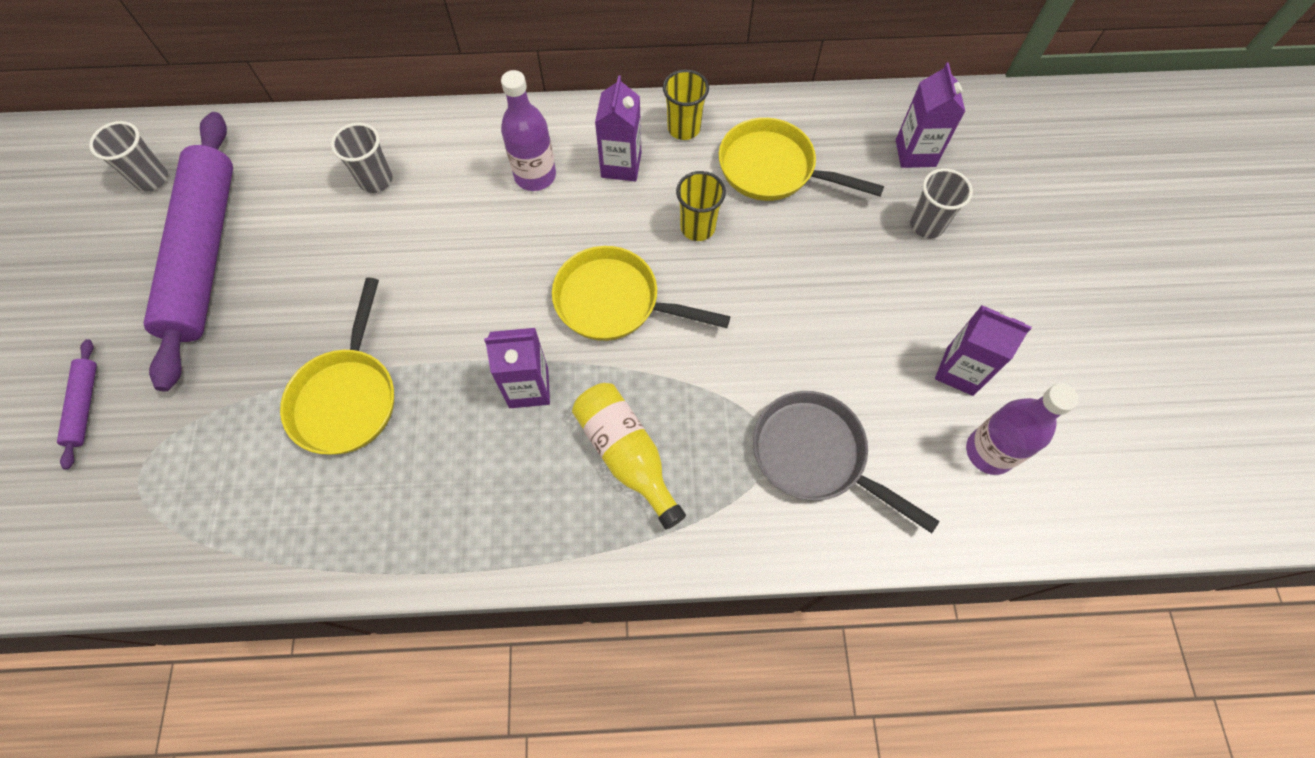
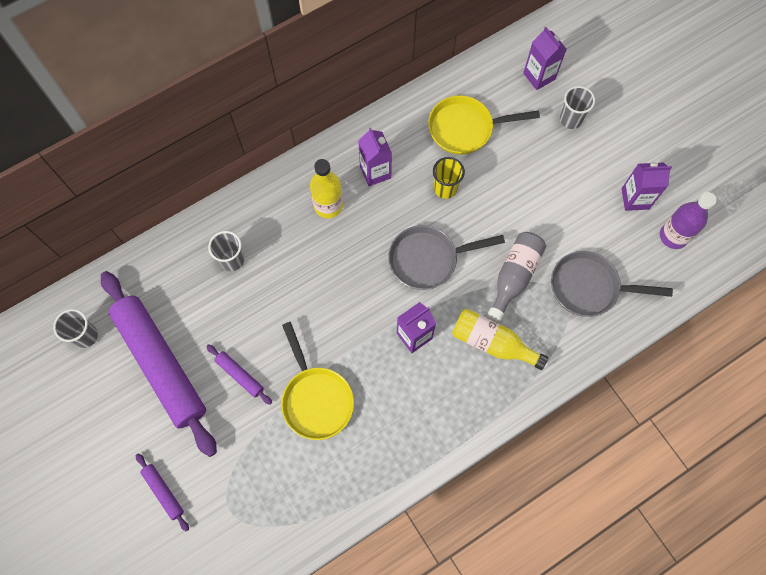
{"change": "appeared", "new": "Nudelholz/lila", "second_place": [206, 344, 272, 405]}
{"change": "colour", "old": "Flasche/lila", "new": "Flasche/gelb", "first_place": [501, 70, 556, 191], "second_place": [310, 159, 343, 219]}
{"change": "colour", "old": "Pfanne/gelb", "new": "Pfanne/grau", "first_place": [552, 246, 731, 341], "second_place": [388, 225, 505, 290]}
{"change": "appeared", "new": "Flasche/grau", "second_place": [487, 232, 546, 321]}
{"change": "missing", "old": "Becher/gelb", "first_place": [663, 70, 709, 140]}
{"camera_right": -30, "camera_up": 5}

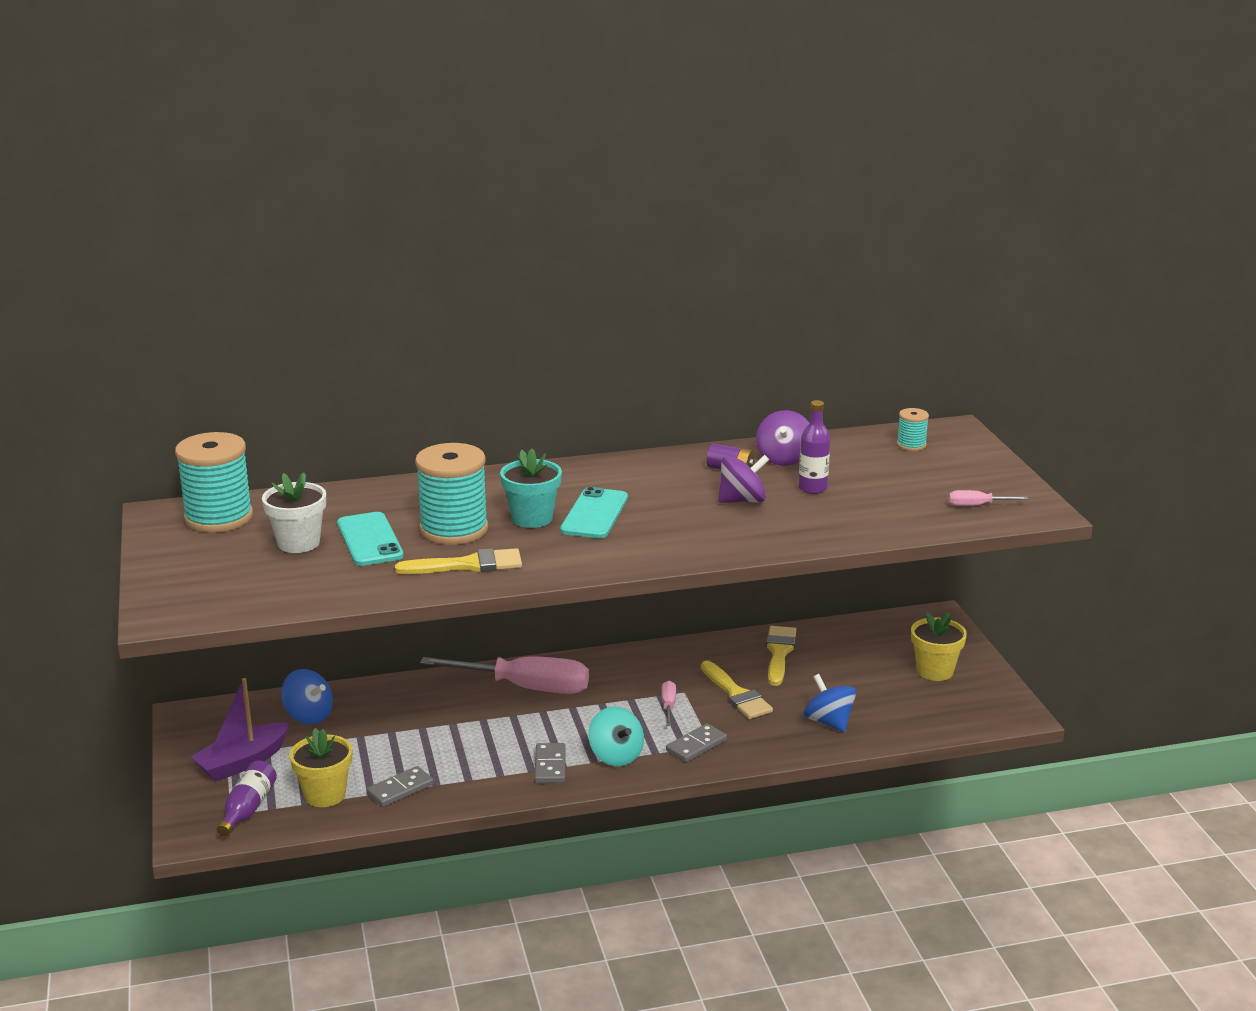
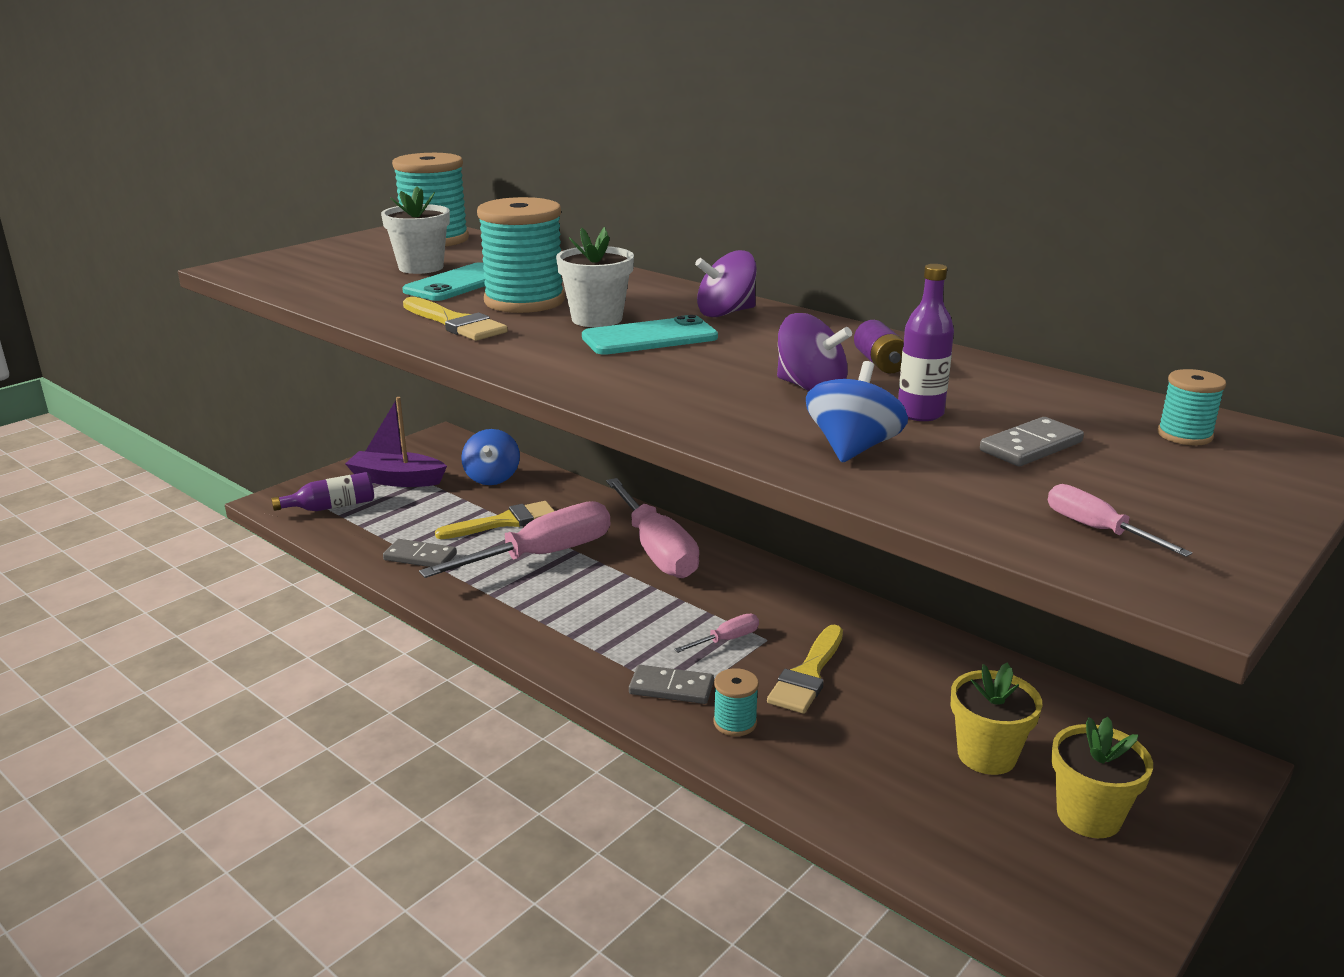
{"change": "appeared", "new": "Schraubenzieher/rosa", "second_place": [419, 501, 610, 578]}
{"change": "relocated", "old": "Pinsel/gelb", "first_place": [766, 626, 796, 686], "second_place": [435, 501, 554, 539]}
{"change": "colour", "old": "Blumentopf/türkis", "new": "Blumentopf/weiß", "first_place": [500, 449, 562, 528], "second_place": [556, 227, 634, 327]}
{"change": "relocated", "old": "Kreisel/lila", "first_place": [756, 410, 809, 466], "second_place": [695, 250, 757, 317]}
{"change": "appeared", "new": "Garnrolle/türkis", "second_place": [713, 668, 759, 736]}
{"change": "relocated", "old": "Kreisel/blau", "first_place": [804, 674, 856, 732], "second_place": [806, 361, 908, 463]}
{"change": "relocated", "old": "Blumentopf/gelb", "first_place": [290, 728, 352, 807], "second_place": [951, 662, 1043, 775]}
{"change": "relocated", "old": "Dominostein/grau", "first_place": [535, 743, 566, 783], "second_place": [980, 417, 1084, 466]}
{"change": "missing", "old": "Kreisel/türkis", "first_place": [588, 707, 644, 766]}
{"camera_right": 55, "camera_up": 0}

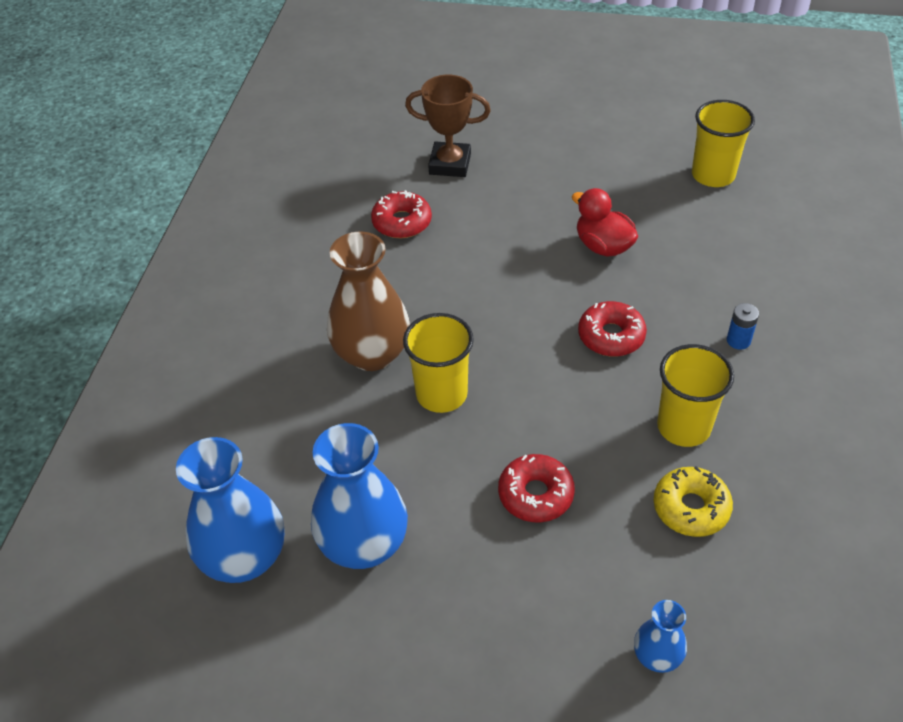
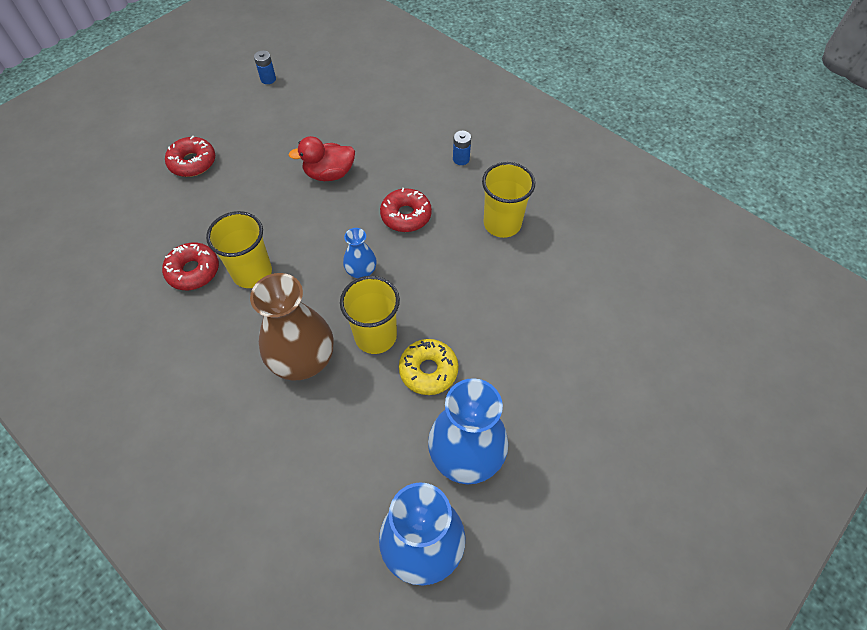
{"change": "relocated", "old": "Donut/rot", "first_place": [498, 454, 575, 522], "second_place": [165, 136, 215, 177]}
{"change": "relocated", "old": "Becher/gelb", "first_place": [692, 100, 755, 187], "second_place": [206, 211, 272, 288]}
{"change": "appeared", "new": "Batterie/blau", "second_place": [254, 51, 276, 84]}
{"change": "relocated", "old": "Vase/blau", "first_place": [634, 600, 687, 673], "second_place": [343, 228, 377, 278]}
{"change": "relocated", "old": "Donut/gelb", "first_place": [653, 466, 733, 537], "second_place": [399, 339, 459, 395]}
{"change": "missing", "old": "Pokal/braun", "first_place": [405, 75, 491, 177]}
{"camera_right": -60, "camera_up": 10}

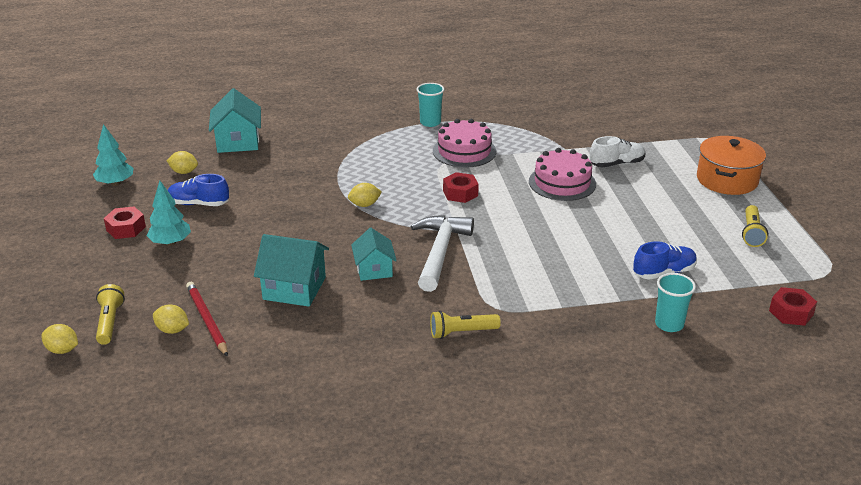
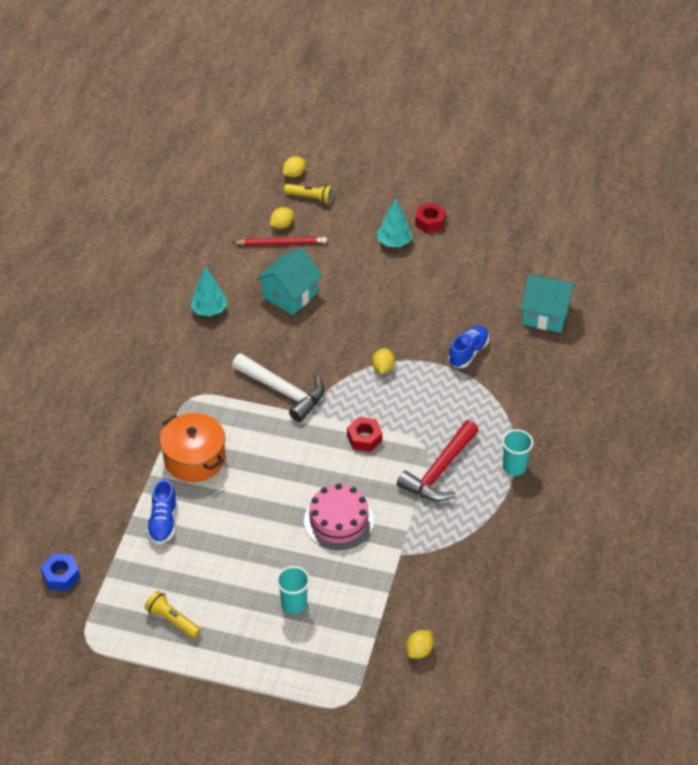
{"change": "colour", "old": "Sechskantmutter/rot", "new": "Sechskantmutter/blau", "first_place": [769, 287, 817, 326], "second_place": [41, 553, 80, 591]}
{"change": "relocated", "old": "Kochtopf/orange", "first_place": [697, 136, 766, 195], "second_place": [160, 413, 225, 482]}
{"change": "relocated", "old": "Baum/türkis", "first_place": [93, 124, 133, 186], "second_place": [190, 267, 227, 317]}
{"change": "relocated", "old": "Becher/türkis", "first_place": [655, 273, 696, 332], "second_place": [276, 566, 310, 614]}
{"change": "exchanged", "old": "Kuchen/rosa", "new": "Hammer/rot", "first_place": [433, 119, 496, 168], "second_place": [397, 420, 479, 502]}
{"change": "relocated", "old": "Zitrone/gelb", "first_place": [167, 151, 198, 174], "second_place": [406, 630, 434, 659]}
{"change": "relocated", "old": "Schuh/blau", "first_place": [168, 174, 229, 206], "second_place": [448, 325, 489, 368]}
{"change": "missing", "old": "Haus/türkis", "first_place": [351, 228, 397, 281]}
{"change": "missing", "old": "Taschenlampe/gelb", "first_place": [430, 311, 501, 339]}
{"change": "missing", "old": "Schuh/weiß", "first_place": [590, 136, 645, 167]}
{"camera_right": 115, "camera_up": 15}

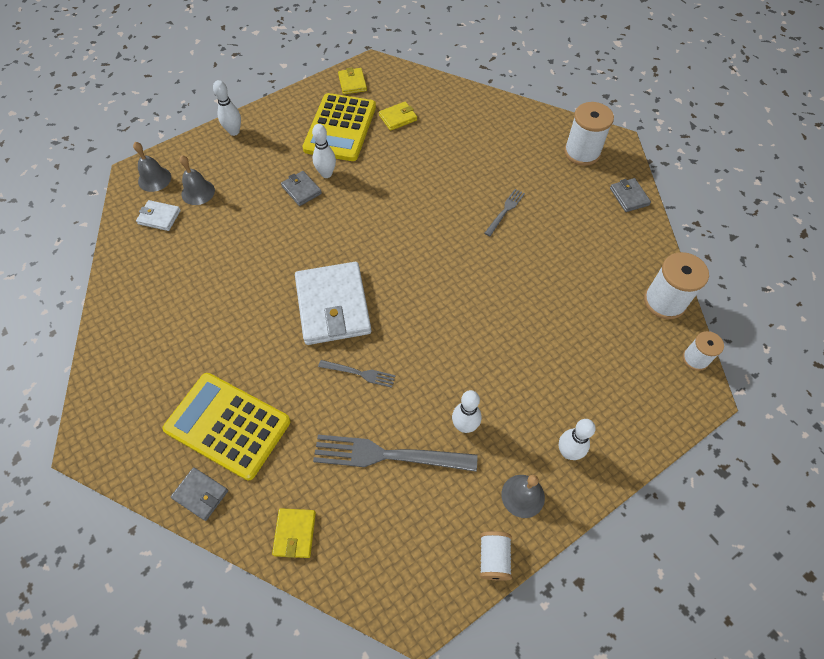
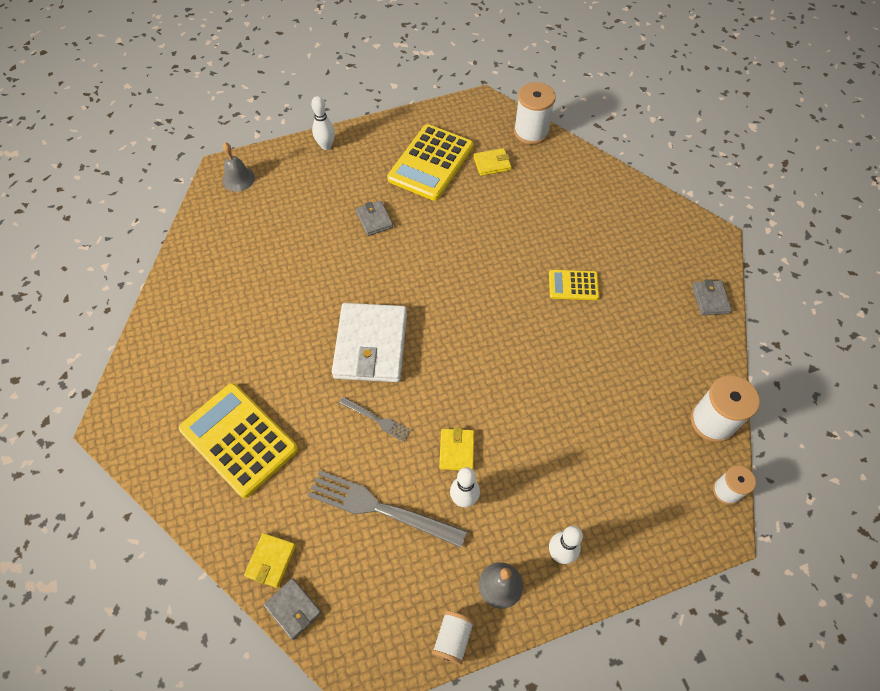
{"change": "relocated", "old": "Geldbörse/grau", "first_place": [171, 467, 228, 521], "second_place": [264, 578, 321, 640]}
{"change": "relocated", "old": "Geldbörse/gelb", "first_place": [338, 67, 367, 94], "second_place": [439, 427, 474, 470]}
{"change": "relocated", "old": "Garnrolle/weiß", "first_place": [564, 102, 614, 166], "second_place": [514, 82, 556, 145]}
{"change": "exchanged", "old": "Gabel/grau", "new": "Taschenrechner/gelb", "first_place": [484, 189, 525, 236], "second_place": [549, 270, 599, 300]}
{"change": "missing", "old": "Geldbörse/weiß", "first_place": [136, 200, 181, 231]}
{"change": "missing", "old": "Glocke/grau", "first_place": [179, 155, 215, 205]}
{"change": "missing", "old": "Bowlingkegel/weiß", "first_place": [312, 124, 336, 178]}
{"camera_right": 15, "camera_up": 0}

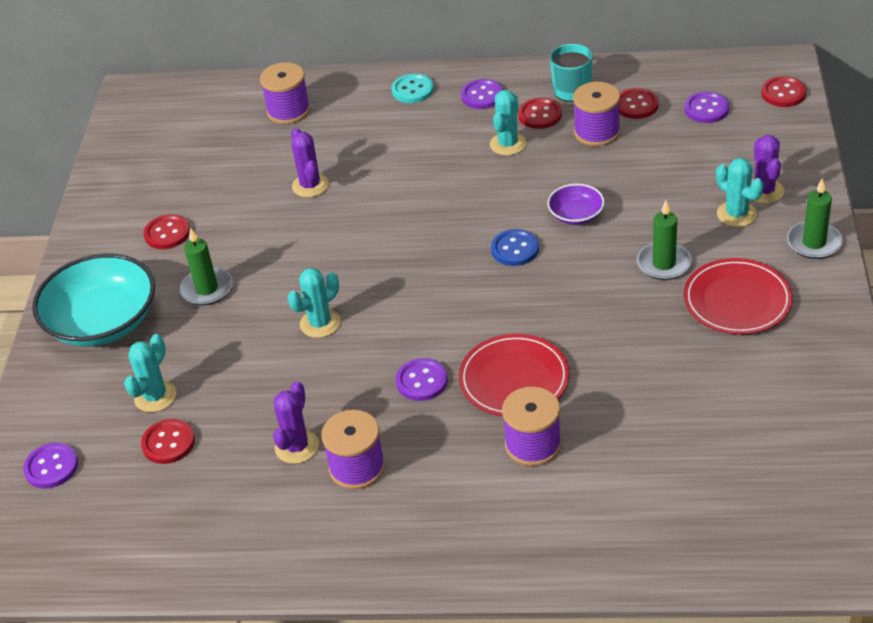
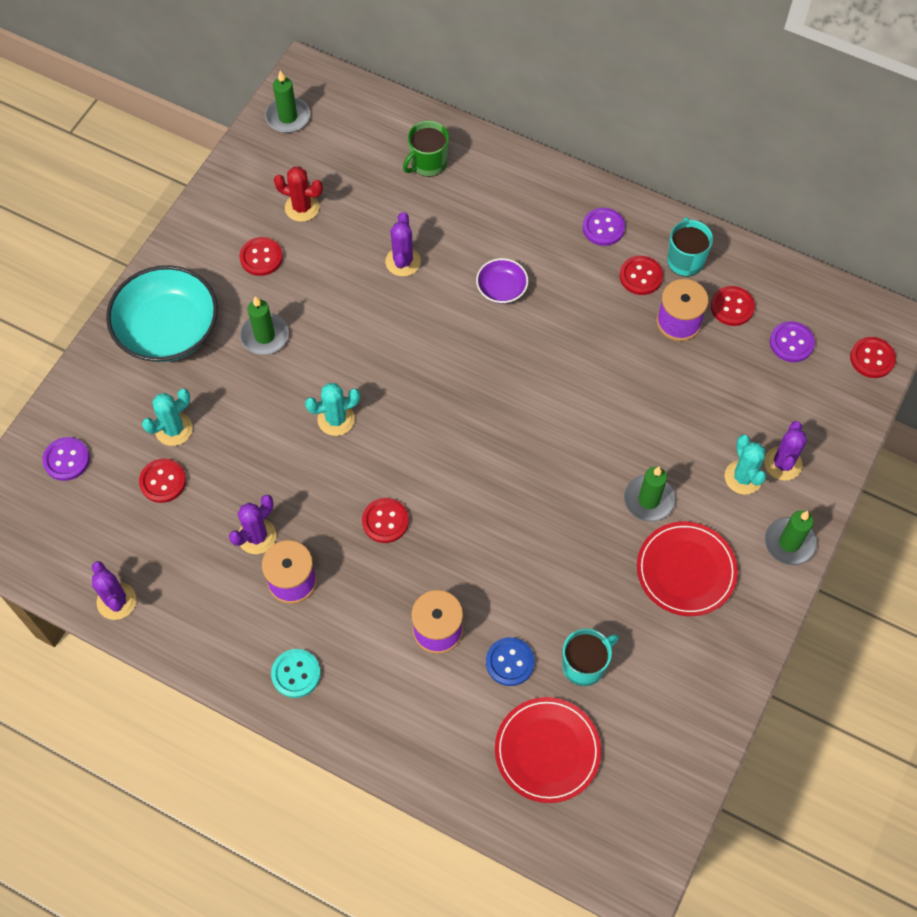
{"change": "appeared", "new": "Kaktus/lila", "second_place": [92, 561, 136, 620]}
{"change": "appeared", "new": "Kerze/grün", "second_place": [265, 71, 310, 133]}
{"change": "relocated", "old": "Knopf/türkis", "first_place": [392, 73, 434, 103], "second_place": [271, 649, 321, 698]}
{"change": "appeared", "new": "Kaktus/rot", "second_place": [274, 166, 323, 222]}
{"change": "colour", "old": "Knopf/lila", "new": "Knopf/rot", "first_place": [396, 358, 448, 401], "second_place": [362, 498, 409, 543]}
{"change": "exchanged", "old": "Garnrolle/lila", "new": "Tasse/grün", "first_place": [260, 62, 311, 124], "second_place": [403, 121, 449, 177]}
{"change": "relocated", "old": "Schüssel/lila", "first_place": [547, 184, 605, 225], "second_place": [476, 258, 528, 304]}
{"change": "relocated", "old": "Knopf/blau", "first_place": [491, 229, 539, 266], "second_place": [486, 637, 535, 686]}
{"change": "relocated", "old": "Teller/rot", "first_place": [458, 334, 570, 416], "second_place": [495, 697, 601, 803]}
{"change": "appeared", "new": "Tasse/türkis", "second_place": [562, 628, 618, 686]}
{"change": "missing", "old": "Kaktus/türkis", "first_place": [490, 90, 527, 156]}
{"camera_right": 20, "camera_up": 20}

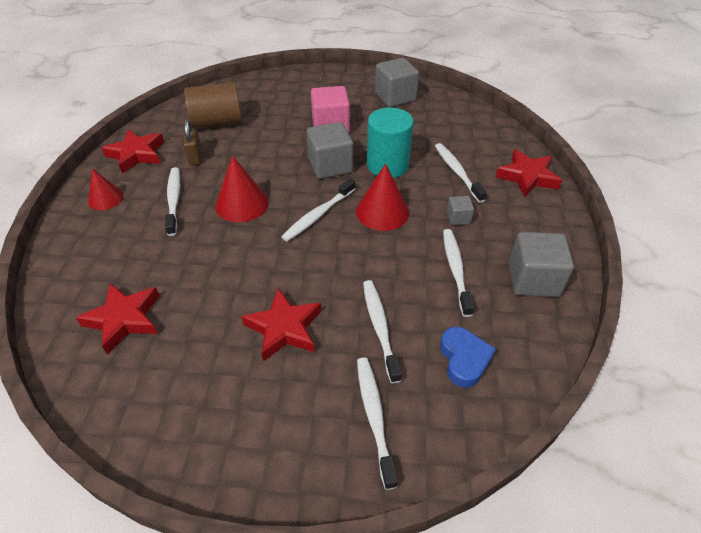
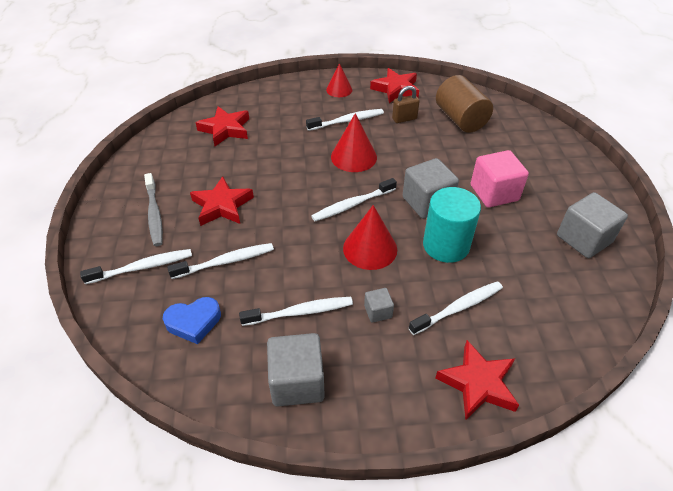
{"change": "appeared", "new": "Zahnbürste/grau", "second_place": [144, 173, 163, 246]}
{"change": "spun", "old": "Zahnbürste/weiß", "first_place": [281, 179, 355, 242], "second_place": [312, 178, 397, 221], "degrees": -60}
{"camera_right": 80, "camera_up": 0}

